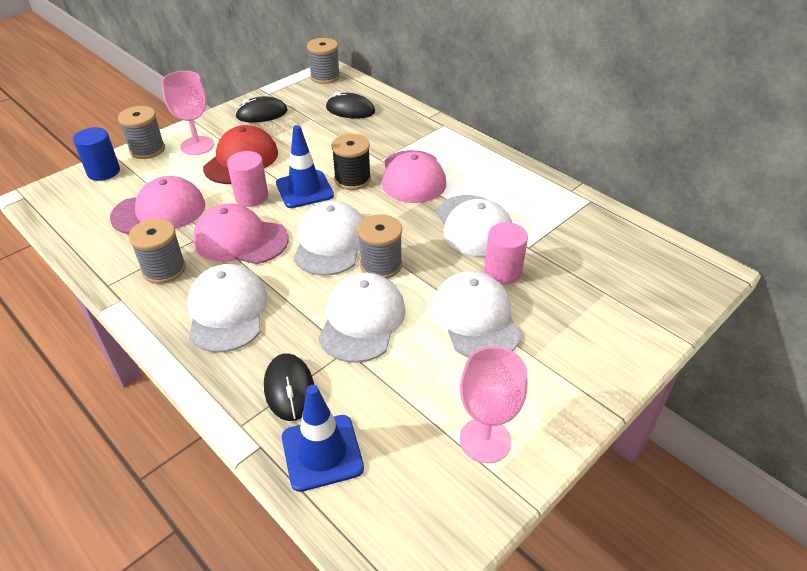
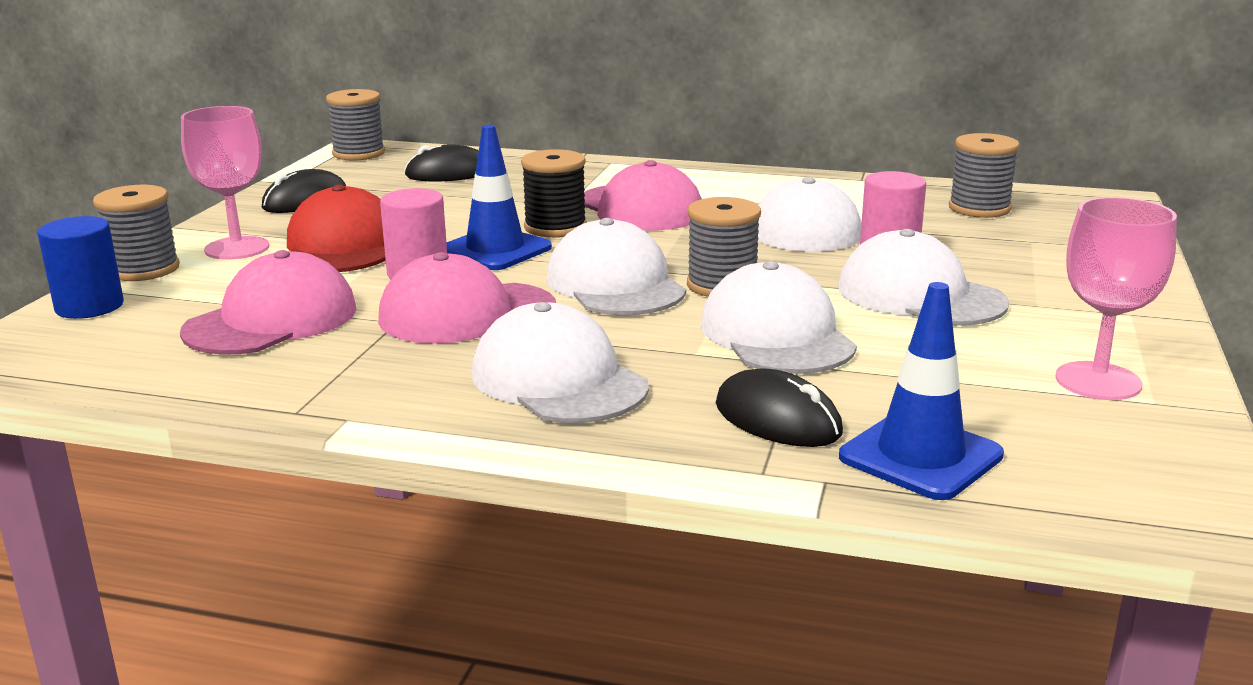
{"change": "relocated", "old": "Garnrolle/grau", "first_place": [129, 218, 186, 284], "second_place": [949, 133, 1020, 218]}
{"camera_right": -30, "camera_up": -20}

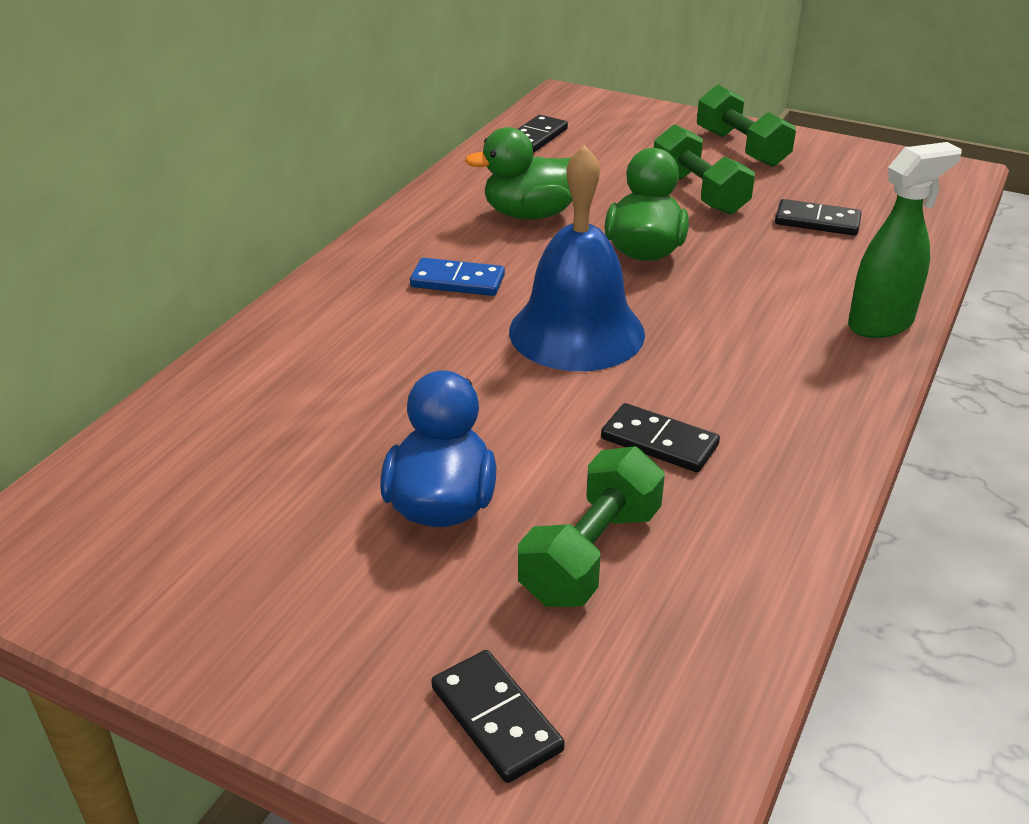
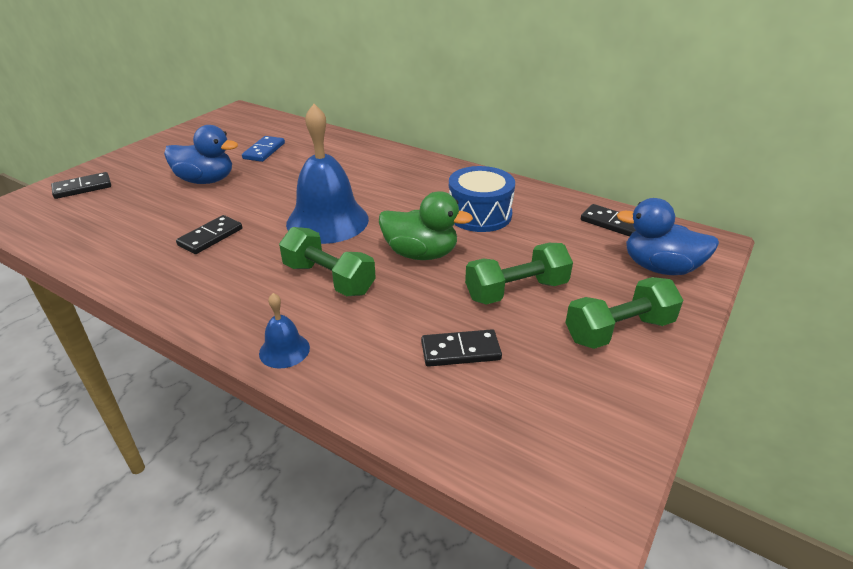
{"change": "relocated", "old": "Dominostein/blau", "first_place": [410, 258, 505, 296], "second_place": [242, 136, 285, 162]}
{"change": "exchanged", "old": "Sprühflasche/grün", "new": "Glocke/blau", "first_place": [848, 142, 962, 338], "second_place": [259, 293, 310, 369]}
{"change": "relocated", "old": "Hantel/grün", "first_place": [518, 446, 665, 607], "second_place": [279, 227, 376, 296]}
{"change": "spun", "old": "Dominostein/schwarz", "first_place": [775, 199, 862, 236], "second_place": [421, 329, 502, 367], "degrees": 60}
{"change": "exchanged", "old": "Ente/grün", "new": "Trommel/blau", "first_place": [465, 127, 572, 220], "second_place": [449, 166, 515, 232]}
{"change": "appeared", "new": "Ente/blau", "second_place": [617, 198, 719, 275]}
{"camera_right": 95, "camera_up": 0}

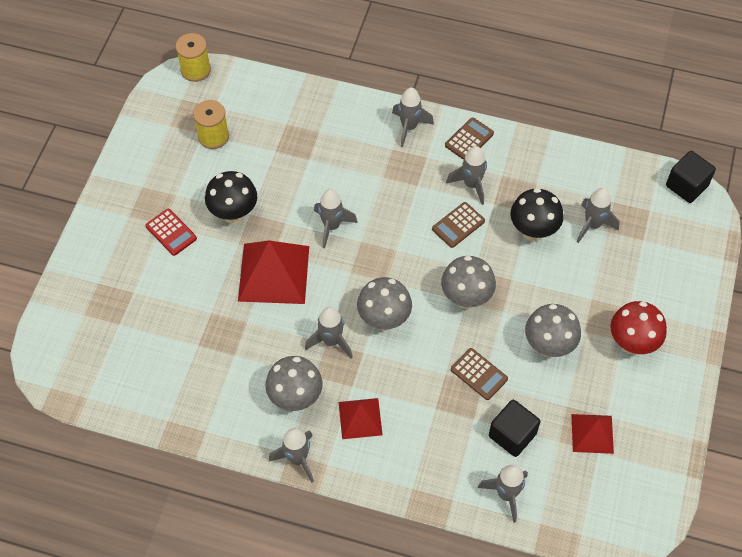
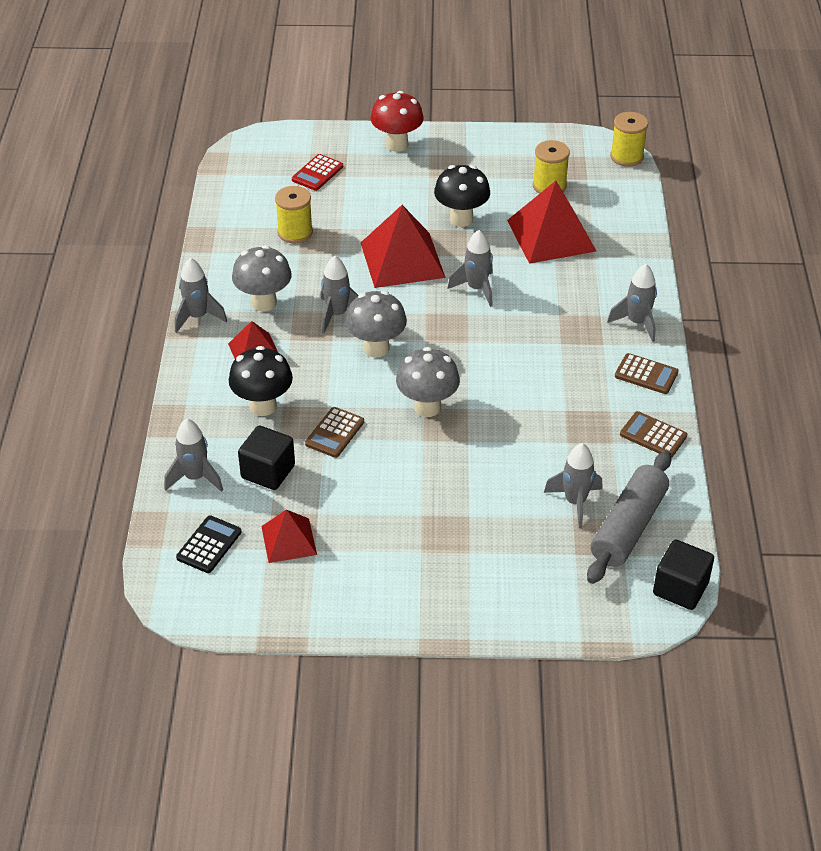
{"change": "appeared", "new": "Taschenrechner/schwarz", "second_place": [176, 515, 241, 573]}
{"change": "relocated", "old": "Pilz/schwarz", "first_place": [511, 188, 563, 242], "second_place": [229, 346, 293, 416]}
{"change": "appeared", "new": "Garnrolle/gelb", "second_place": [275, 186, 313, 243]}
{"change": "relocated", "old": "Taschenrechner/rot", "first_place": [146, 209, 197, 256], "second_place": [292, 154, 343, 191]}
{"change": "relocated", "old": "Pilz/rot", "first_place": [610, 301, 667, 355], "second_place": [371, 91, 424, 152]}
{"change": "appeared", "new": "Pyramide/rot", "second_place": [507, 181, 596, 264]}
{"change": "appeared", "new": "Nudelholz/grau", "second_place": [587, 451, 671, 584]}
{"change": "relocated", "old": "Taschenrechner/braun", "first_place": [432, 202, 485, 248], "second_place": [620, 411, 687, 458]}
{"change": "missing", "old": "Rakete/grau", "first_place": [446, 146, 487, 205]}
{"change": "missing", "old": "Pilz/grau", "first_place": [525, 304, 581, 357]}
{"camera_right": 75, "camera_up": -15}

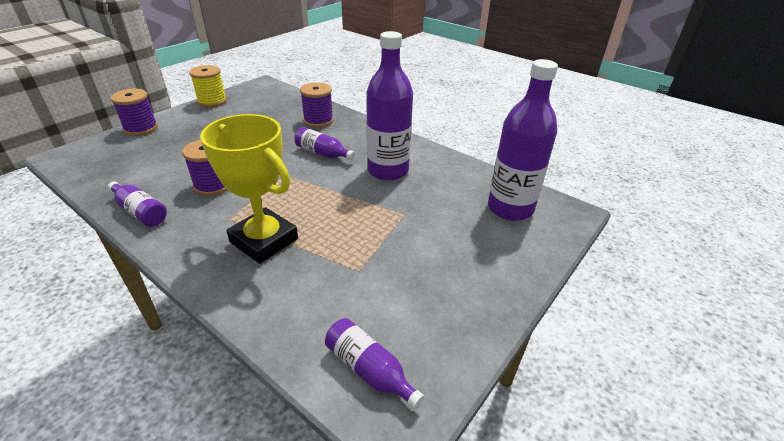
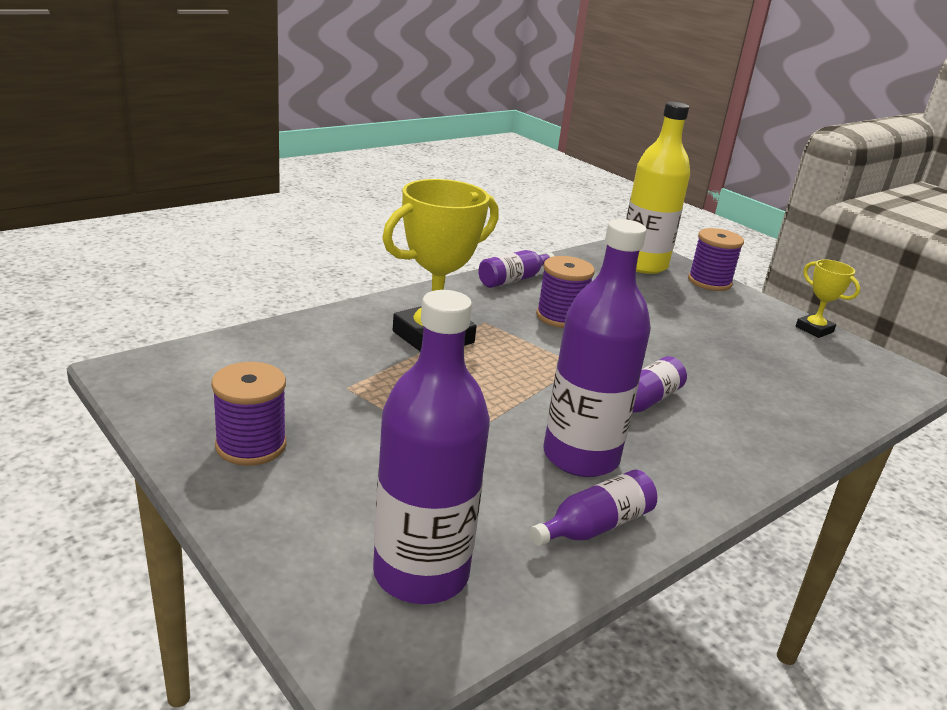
{"change": "relocated", "old": "Garnrolle/lila", "first_place": [300, 82, 334, 127], "second_place": [211, 362, 286, 466]}
{"change": "relocated", "old": "Flasche/lila", "first_place": [325, 318, 424, 409], "second_place": [530, 470, 657, 546]}
{"change": "appeared", "new": "Flasche/gelb", "second_place": [626, 102, 690, 274]}
{"change": "exchanged", "old": "Garnrolle/gelb", "new": "Pokal/gelb", "first_place": [189, 65, 227, 107], "second_place": [796, 259, 860, 338]}
{"camera_right": 100, "camera_up": -10}

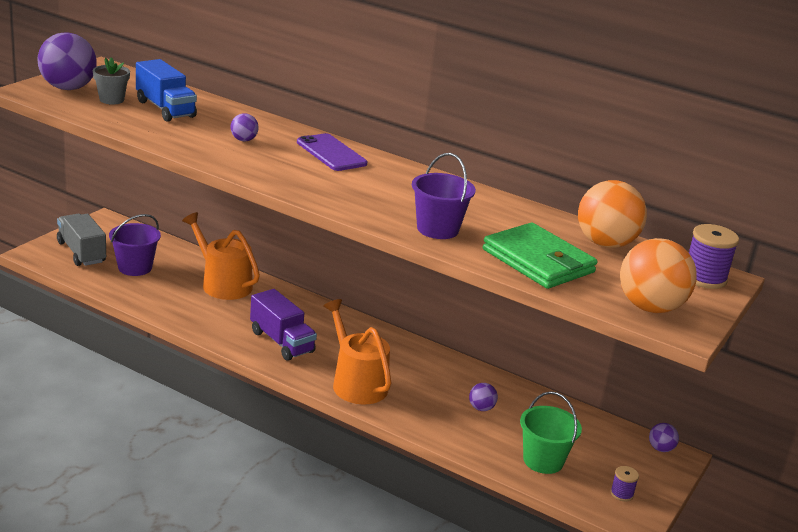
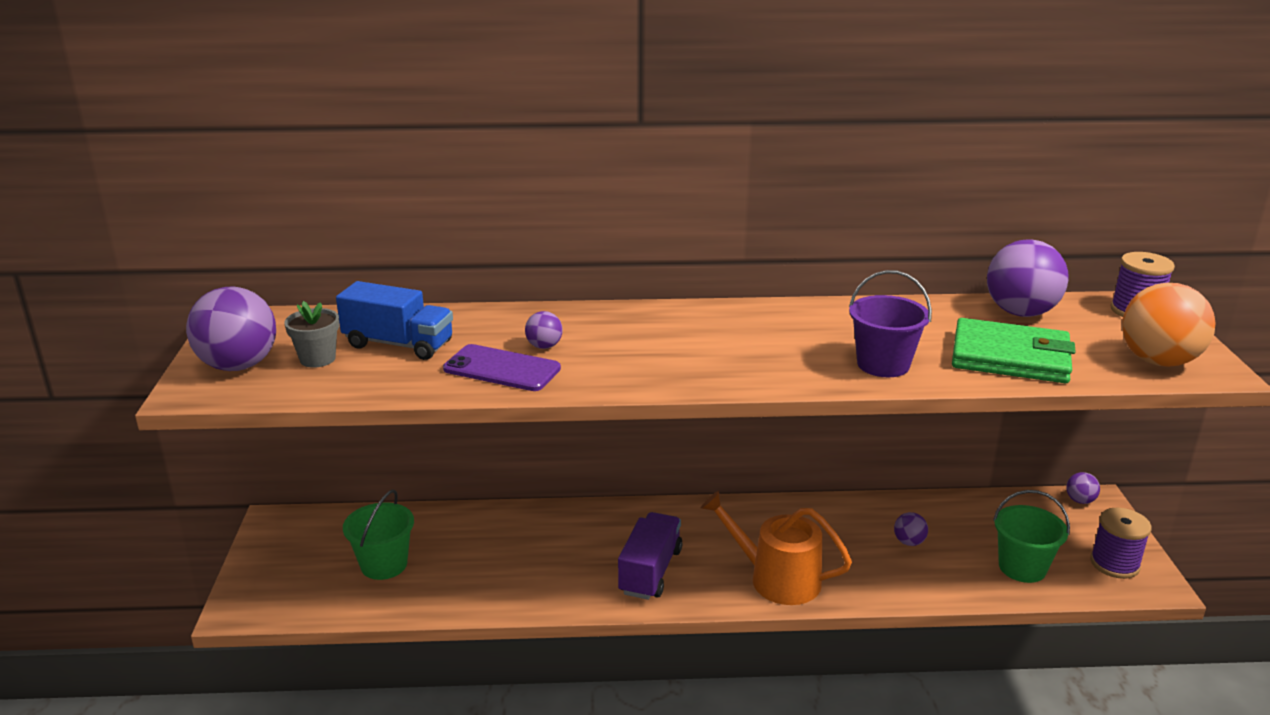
{"change": "colour", "old": "Eimer/lila", "new": "Eimer/grün", "first_place": [109, 214, 161, 276], "second_place": [343, 490, 414, 580]}
{"change": "relocated", "old": "Handy/lila", "first_place": [297, 133, 367, 171], "second_place": [443, 344, 561, 391]}
{"change": "spun", "old": "Lastwagen/lila", "first_place": [250, 289, 317, 361], "second_place": [618, 512, 682, 600], "degrees": -90}
{"change": "colour", "old": "Ball/orange", "new": "Ball/lila", "first_place": [578, 180, 647, 248], "second_place": [987, 239, 1069, 317]}
{"change": "size", "old": "Garnrolle/lila", "first_place": [610, 466, 639, 502], "second_place": [1090, 508, 1151, 579], "factor": 1.82}
{"change": "missing", "old": "Lastwagen/grau", "first_place": [57, 214, 106, 266]}
{"change": "missing", "old": "Gießkanne/orange", "first_place": [182, 212, 260, 300]}
{"camera_right": -30, "camera_up": 0}

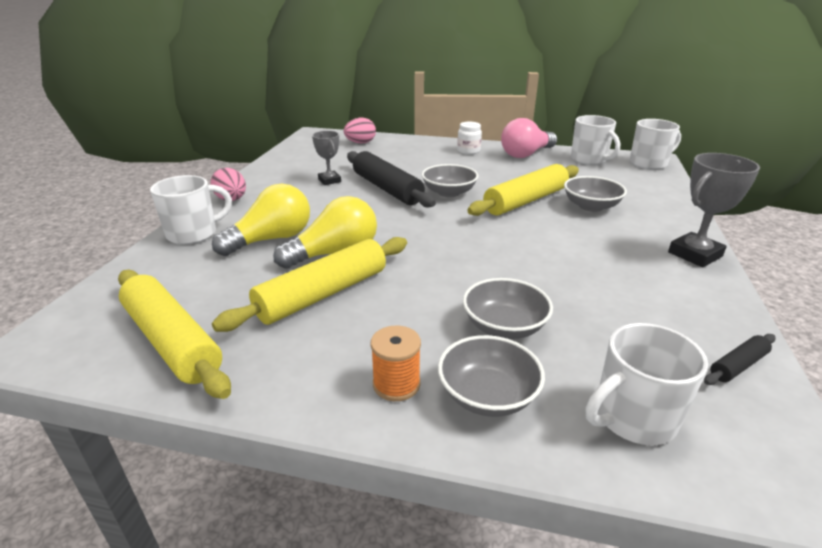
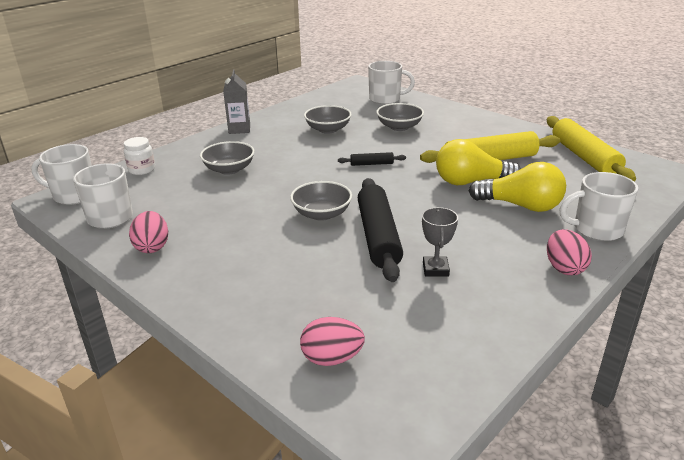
{"change": "relocated", "old": "Einmachglas/weiß", "first_place": [457, 122, 482, 154], "second_place": [124, 137, 155, 175]}
{"change": "exchanged", "old": "Glühbirne/rosa", "new": "Ei/rosa", "first_place": [501, 118, 557, 158], "second_place": [129, 211, 168, 253]}
{"change": "exchanged", "old": "Pokal/grau", "new": "Getränkekarton/grau", "first_place": [668, 153, 760, 267], "second_place": [223, 69, 250, 134]}
{"change": "relocated", "old": "Schüssel/grau", "first_place": [438, 335, 545, 417], "second_place": [304, 105, 352, 134]}
{"change": "relocated", "old": "Nudelholz/schwarz", "first_place": [704, 334, 776, 385], "second_place": [338, 152, 406, 166]}
{"change": "spun", "old": "Glühbirne/gelb", "first_place": [212, 184, 310, 256], "second_place": [469, 162, 566, 212], "degrees": -150}
{"change": "missing", "old": "Garnrolle/orange", "first_place": [371, 326, 421, 401]}
{"change": "missing", "old": "Nudelholz/gelb", "first_place": [467, 164, 579, 216]}
{"camera_right": -150, "camera_up": 0}

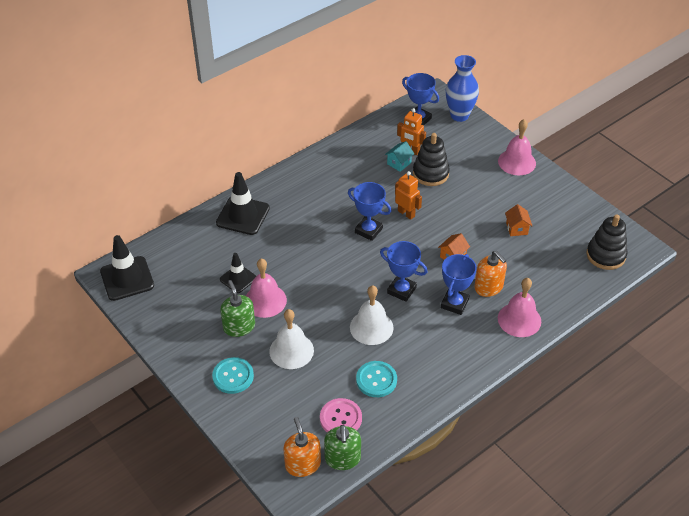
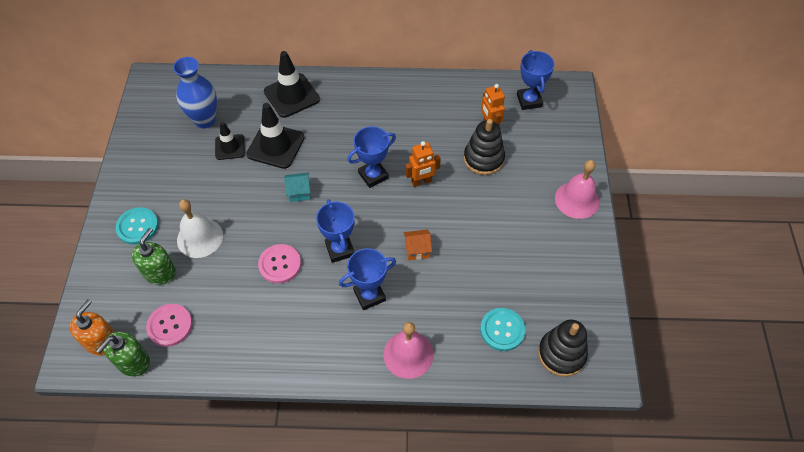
{"change": "relocated", "old": "Seifenspender/grün", "first_place": [220, 280, 255, 337], "second_place": [131, 228, 176, 285]}
{"change": "relocated", "old": "Vase/blau", "first_place": [446, 55, 479, 122], "second_place": [173, 57, 217, 128]}
{"change": "relocated", "old": "Leitkegel/schwarz", "first_place": [100, 235, 154, 301], "second_place": [246, 103, 305, 169]}
{"change": "exchanged", "old": "Glocke/weiß", "new": "Knopf/rosa", "first_place": [350, 285, 393, 345], "second_place": [258, 244, 301, 283]}
{"change": "relocated", "old": "Haus/türkis", "first_place": [385, 141, 414, 172], "second_place": [284, 172, 311, 202]}
{"change": "spun", "old": "Pokal/blau", "first_place": [348, 182, 391, 241], "second_place": [347, 126, 396, 188], "degrees": 75}
{"change": "spun", "old": "Roboter/orange", "first_place": [395, 171, 422, 220], "second_place": [405, 141, 441, 187], "degrees": 75}
{"change": "relocated", "old": "Knopf/türkis", "first_place": [356, 361, 397, 397], "second_place": [480, 308, 525, 351]}
{"change": "missing", "old": "Glocke/rosa", "first_place": [246, 259, 287, 318]}
{"change": "missing", "old": "Seifenspender/orange", "first_place": [474, 251, 507, 297]}
{"change": "missing", "old": "Haus/orange", "first_place": [505, 204, 532, 236]}
{"camera_right": 40, "camera_up": 10}

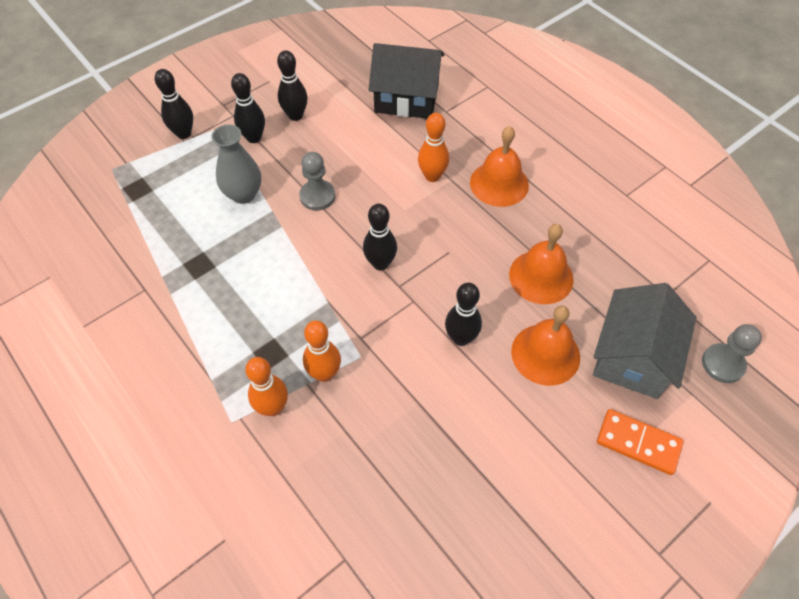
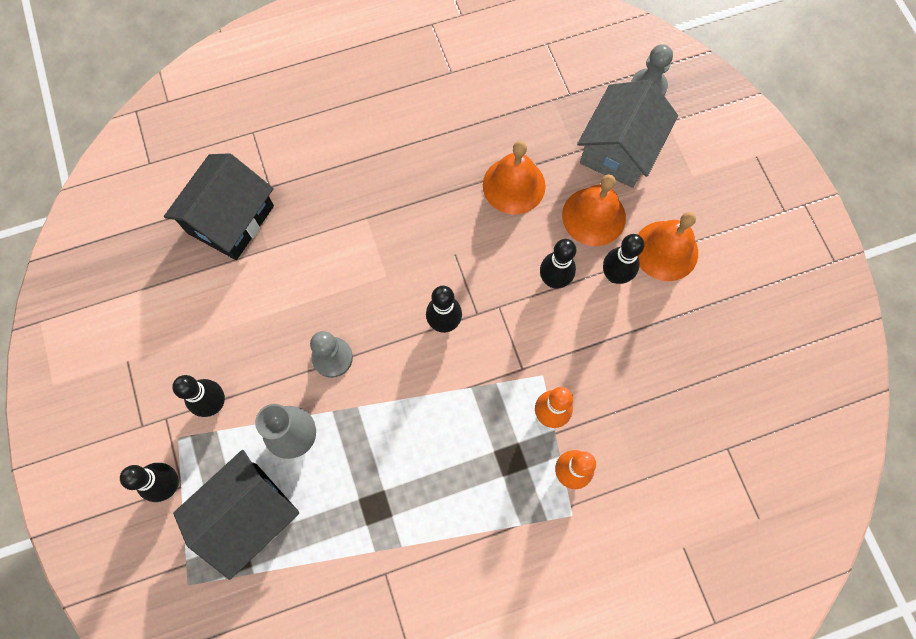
{"change": "appeared", "new": "Haus/schwarz", "second_place": [173, 450, 299, 580]}
{"change": "spun", "old": "Haus/grau", "first_place": [593, 283, 696, 399], "second_place": [577, 80, 678, 188], "degrees": 75}
{"change": "relocated", "old": "Bowlingkegel/schwarz", "first_place": [277, 50, 308, 121], "second_place": [603, 234, 645, 284]}
{"change": "relocated", "old": "Glocke/orange", "first_place": [470, 126, 529, 207], "second_place": [638, 212, 698, 281]}
{"change": "missing", "old": "Bowlingkegel/orange", "first_place": [418, 113, 449, 182]}
{"change": "missing", "old": "Dominostein/orange", "first_place": [597, 409, 684, 475]}
{"camera_right": -70, "camera_up": 15}

